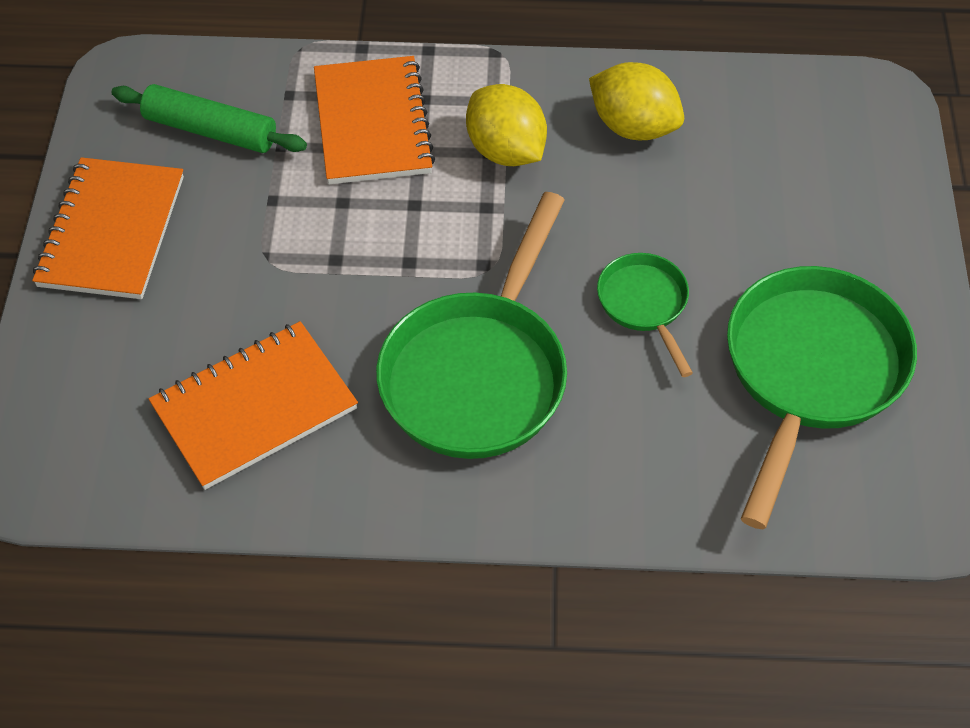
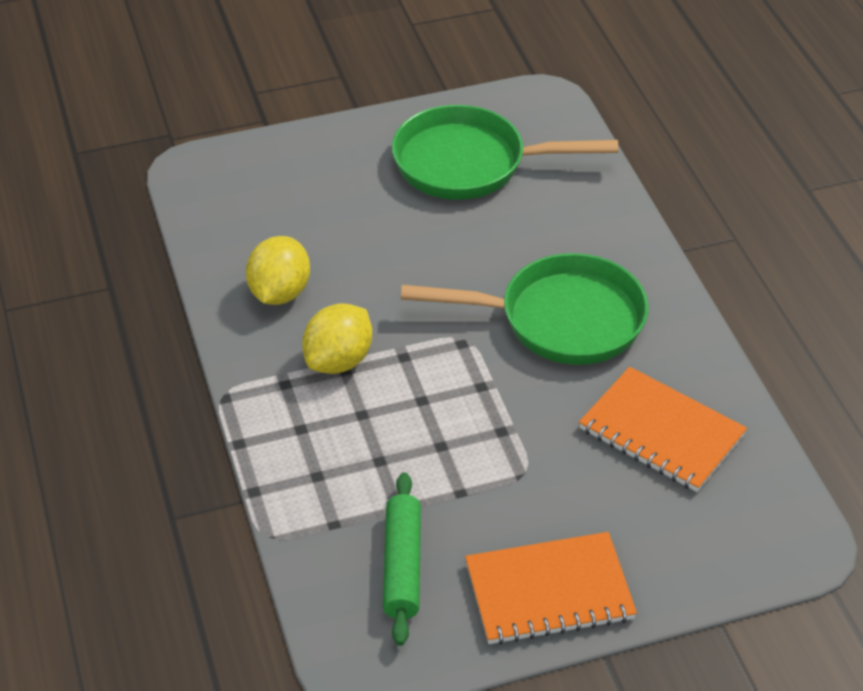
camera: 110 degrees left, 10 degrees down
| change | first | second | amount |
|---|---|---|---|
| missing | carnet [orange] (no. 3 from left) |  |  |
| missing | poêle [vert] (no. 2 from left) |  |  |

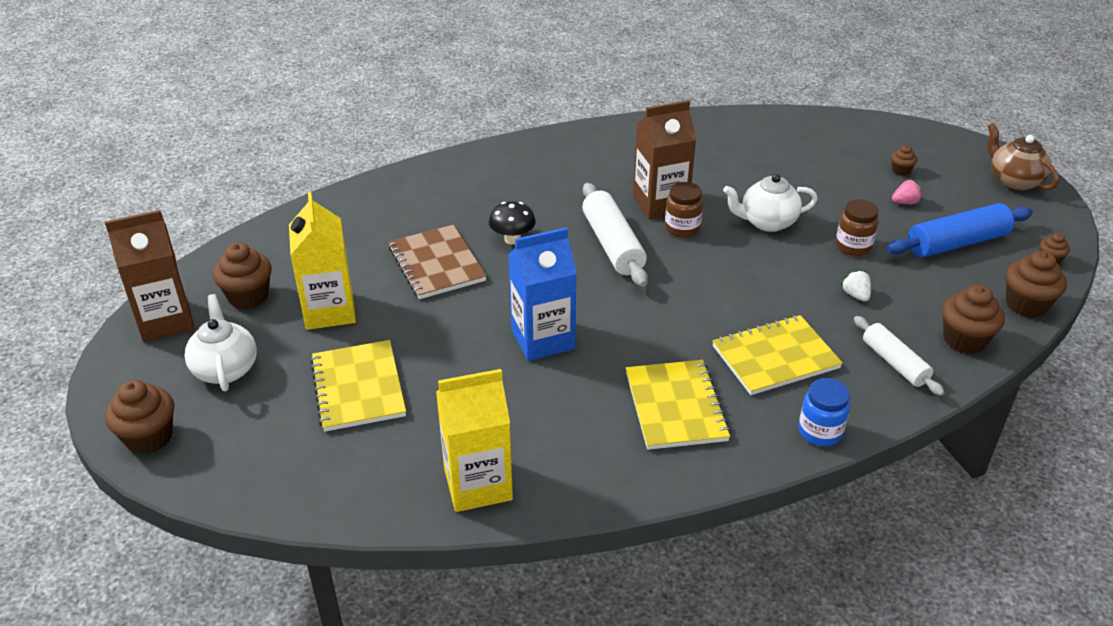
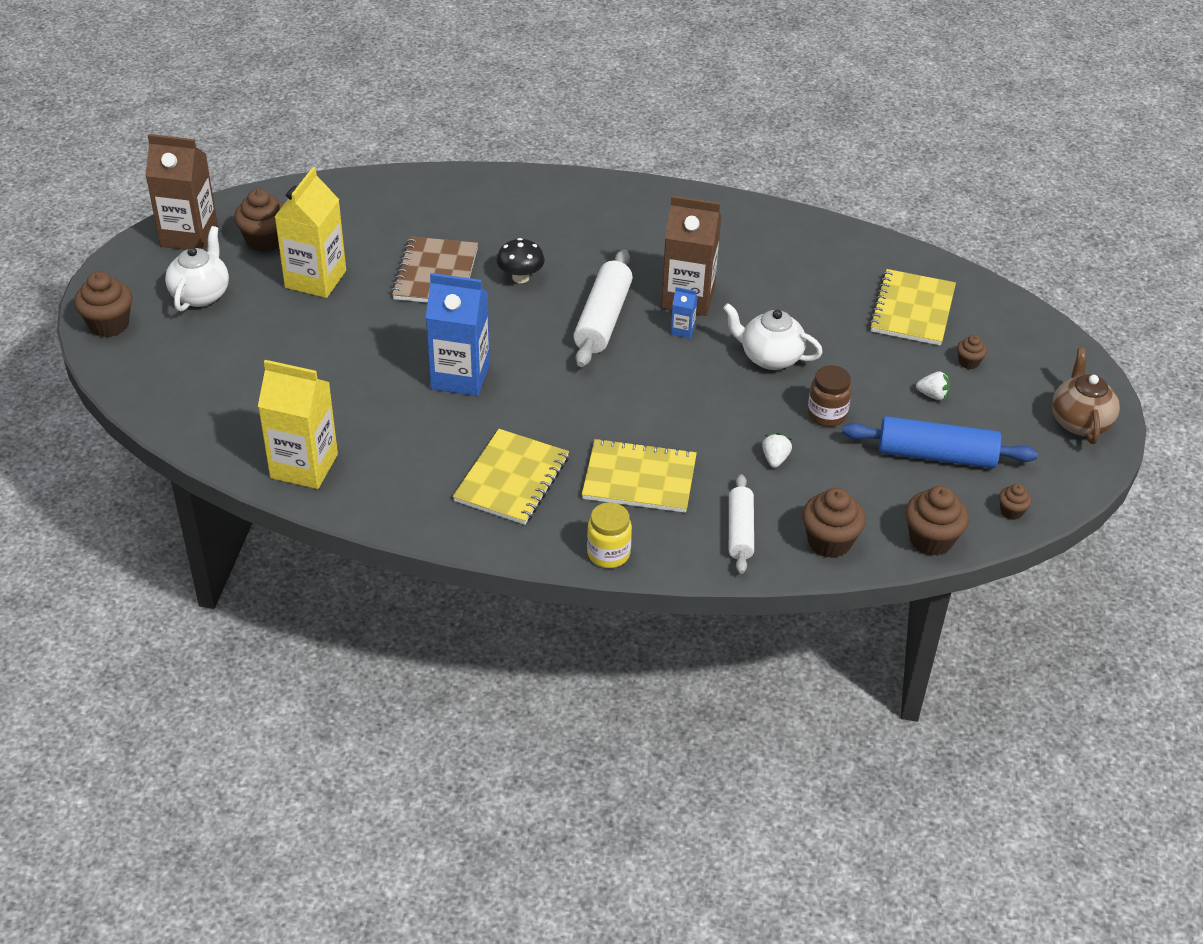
camera: 30 degrees right, 5 degrees up
| change | first | second | amount |
|---|---|---|---|
| relocated | carnet [jaune] (no. 1 from left in the first image) | carnet [jaune] (no. 3 from left) |  |
| exchanged | bocal [marron] (no. 1 from left) | brique de lait [bleu] (no. 2 from left) |  |
| colour | bocal [bleu] | bocal [jaune] |  |
| colour | fraise [rose] | fraise [blanc] (no. 2 from left) |  |

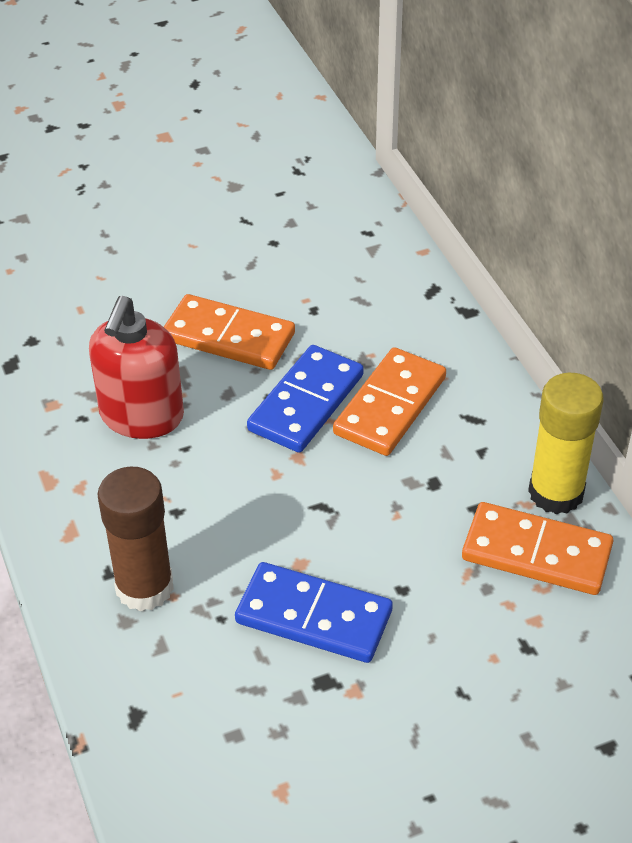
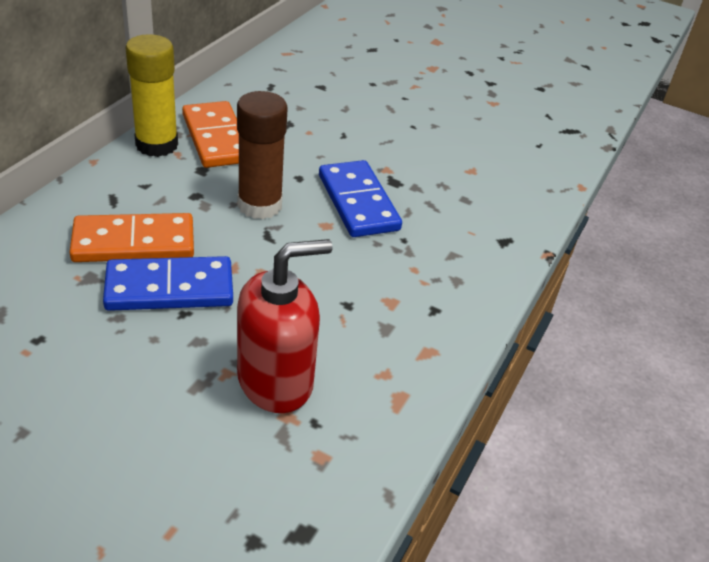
camera: 135 degrees left, 5 degrees down
| change | first | second | amount |
|---|---|---|---|
| missing | domino [orange] (no. 1 from left) |  |  |
| relocated | bâton de colle [marron] |  |  |

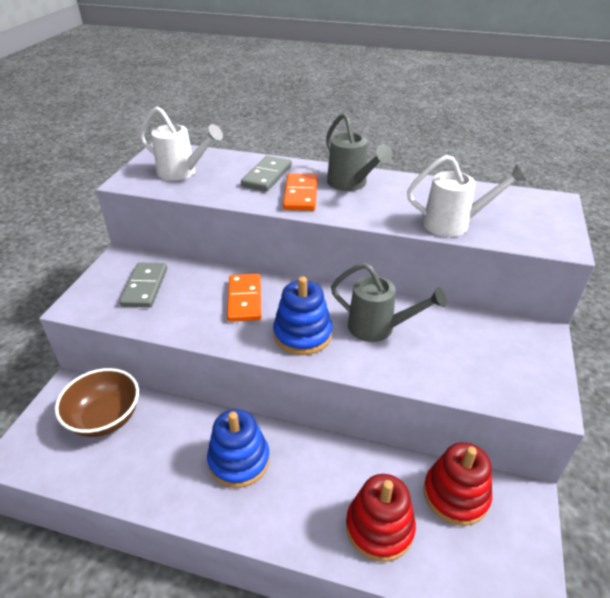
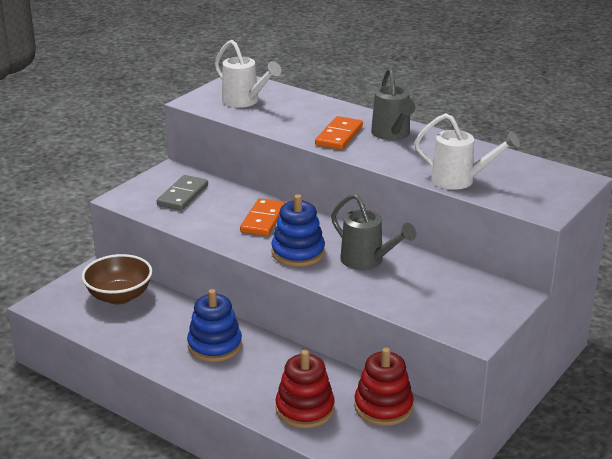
camera: 20 degrees right, 10 degrees down
| change | first | second | amount |
|---|---|---|---|
| missing | domino [gris] (no. 2 from left) |  |  |

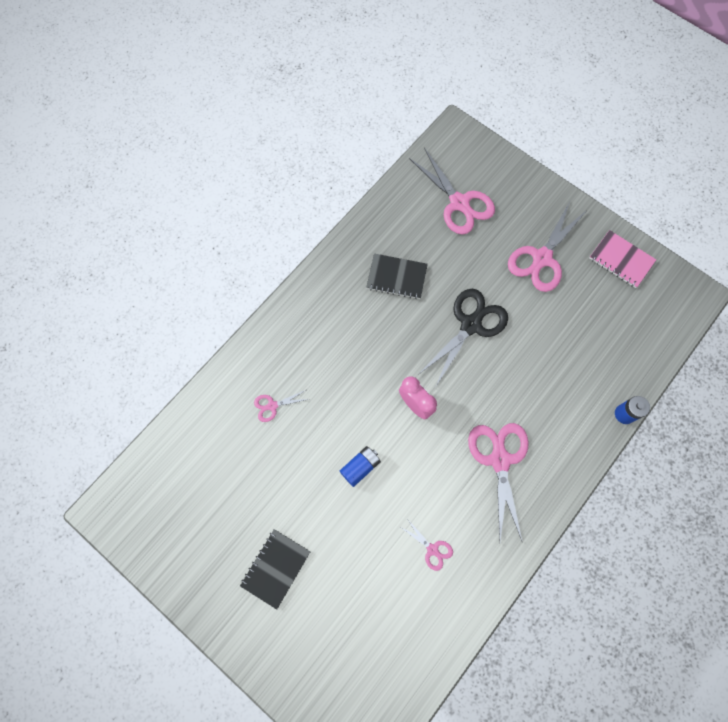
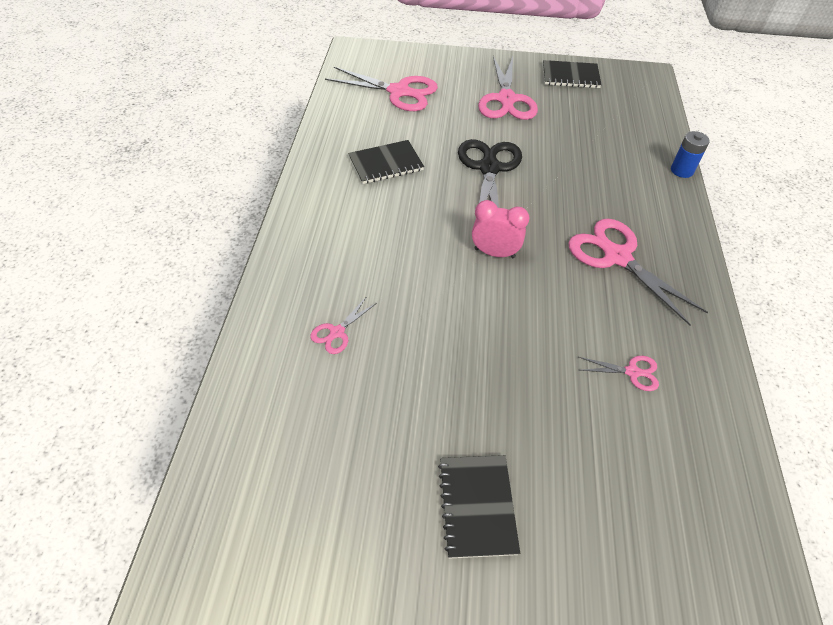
camera: 35 degrees left, 20 degrees down
| change | first | second | amount |
|---|---|---|---|
| missing | pile [bleu] (no. 1 from left) |  |  |
| colour | carnet [rose] | carnet [noir] (no. 3 from left) |  |

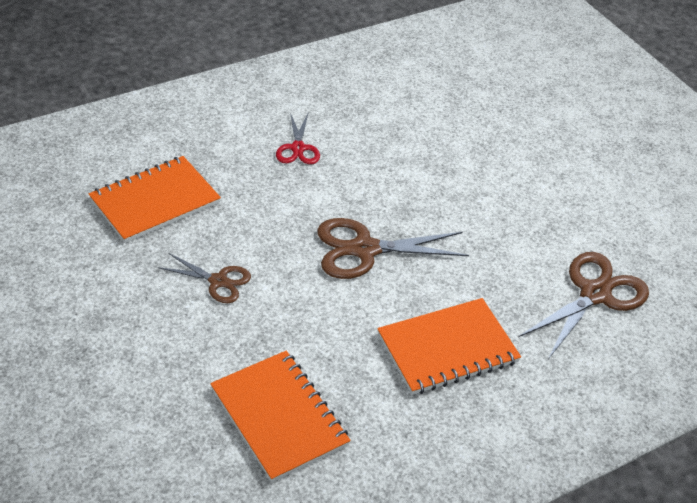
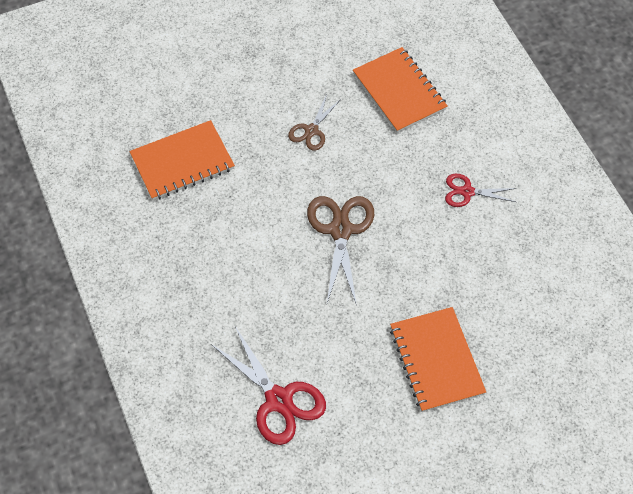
camera: 100 degrees right, 15 degrees up
| change | first | second | amount |
|---|---|---|---|
| relocated | carnet [orange] (no. 3 from left) |  |  |
| colour | ciseaux [marron] (no. 3 from left) | ciseaux [rouge] (no. 1 from left) |  |

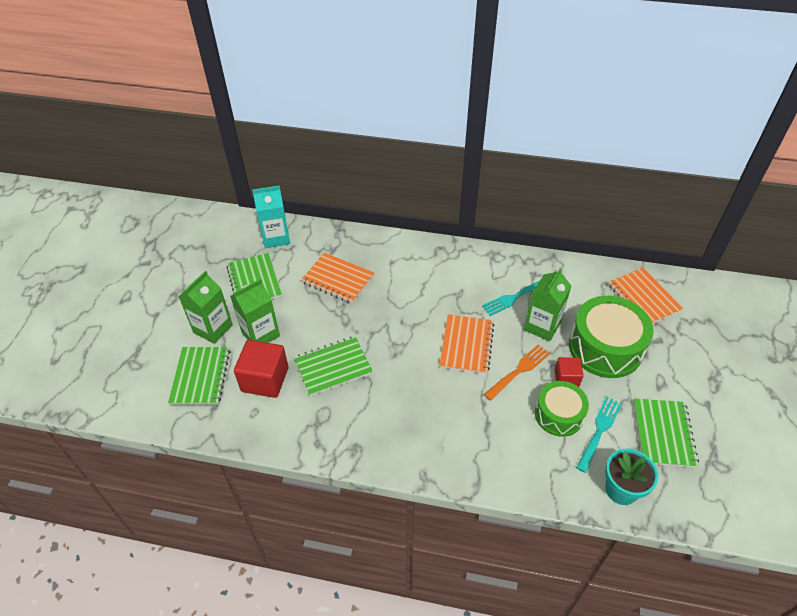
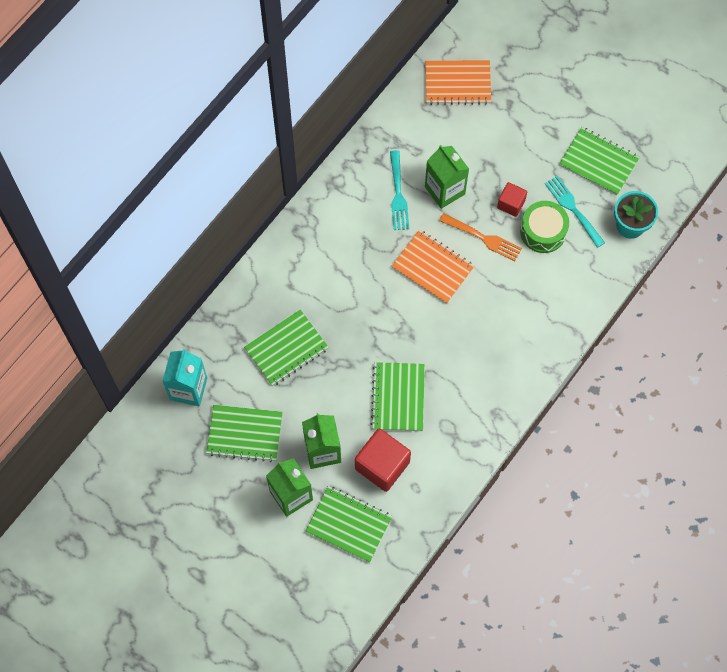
camera: 65 degrees left, 20 degrees up
| change | first | second | amount |
|---|---|---|---|
| missing | tambour [vert] (no. 2 from left) |  |  |
| colour | carnet [orange] (no. 1 from left) | carnet [vert] (no. 2 from left) |  |
| spun | fourchette [orange] |  | 135 degrees clockwise |

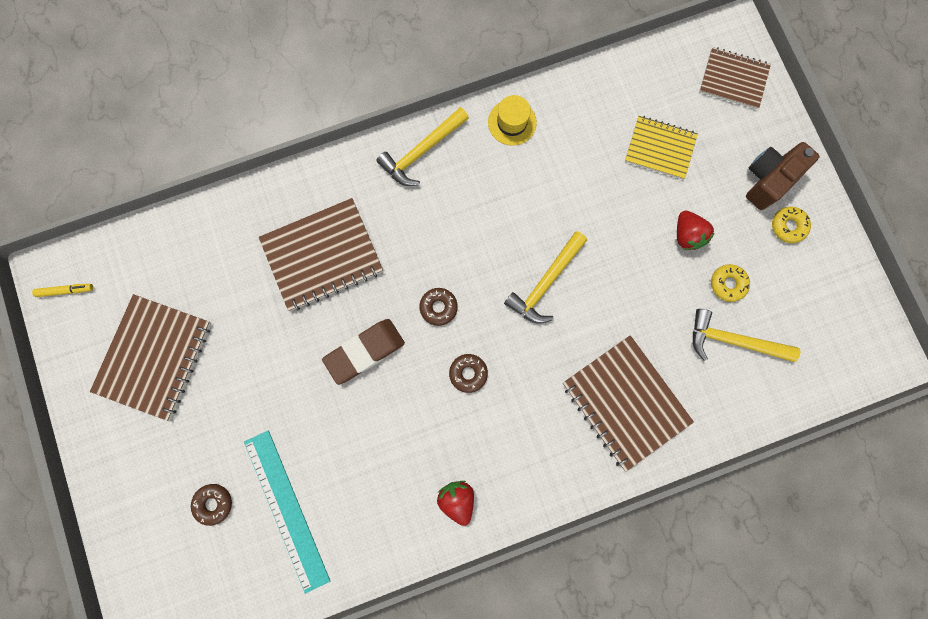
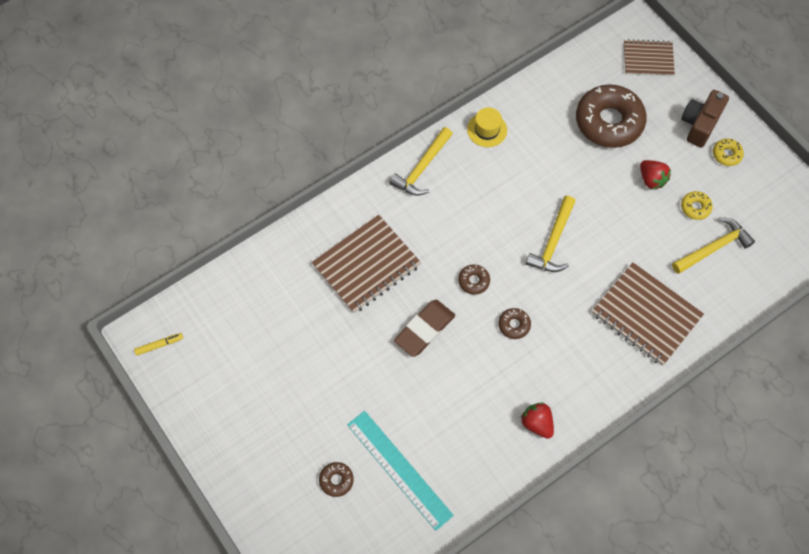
camera: 15 degrees left, 15 degrees down
| change | first | second | amount |
|---|---|---|---|
| missing | carnet [marron] (no. 1 from left) |  |  |
| exchanged | carnet [jaune] | beignet [marron] (no. 4 from left) |  |
| spun | marteau [jaune] (no. 3 from left) |  | 150 degrees clockwise |

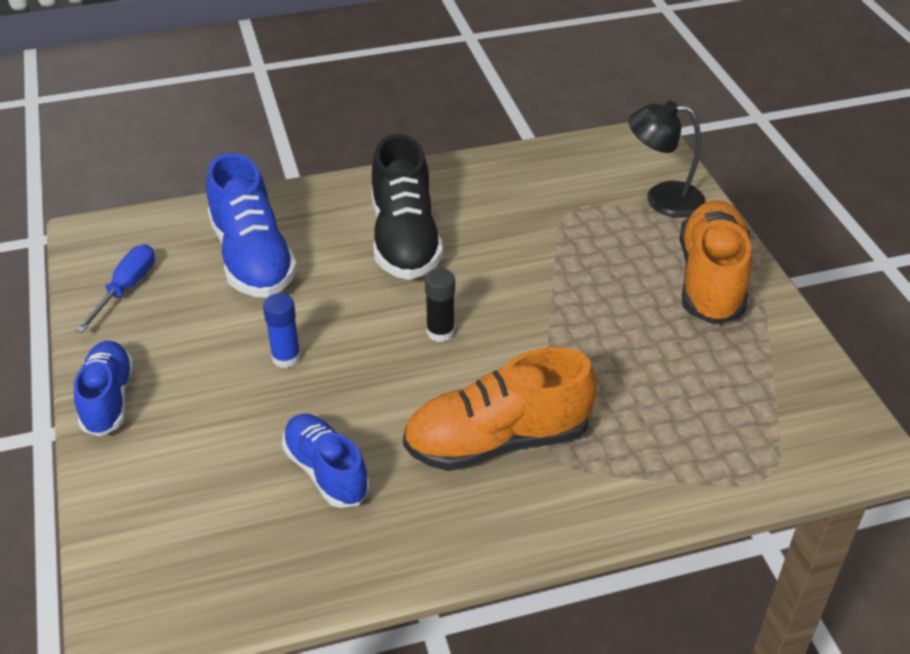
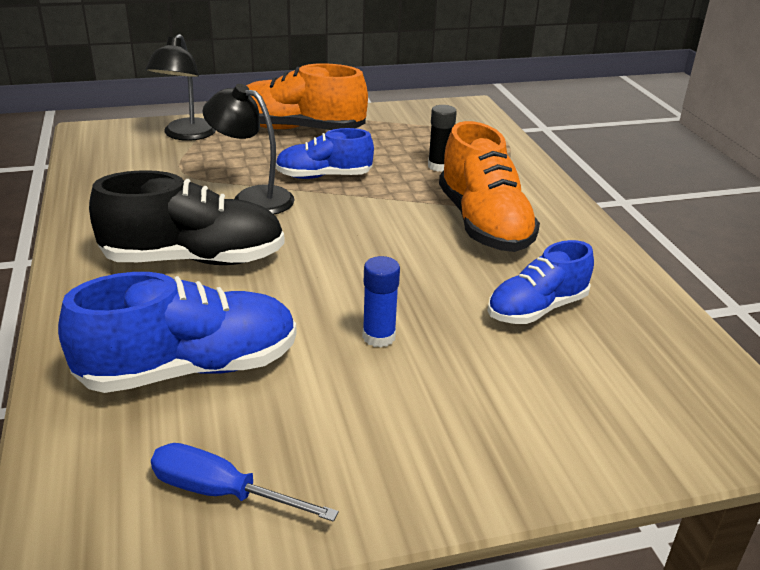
camera: 90 degrees left, 10 degrees down
| change | first | second | amount |
|---|---|---|---|
| appeared |  | lampe [noir] (no. 2 from left) |  |
| relocated | chaussure [bleu] (no. 1 from left in the first image) | chaussure [bleu] (no. 2 from left) |  |
| relocated | bâton de colle [noir] |  |  |

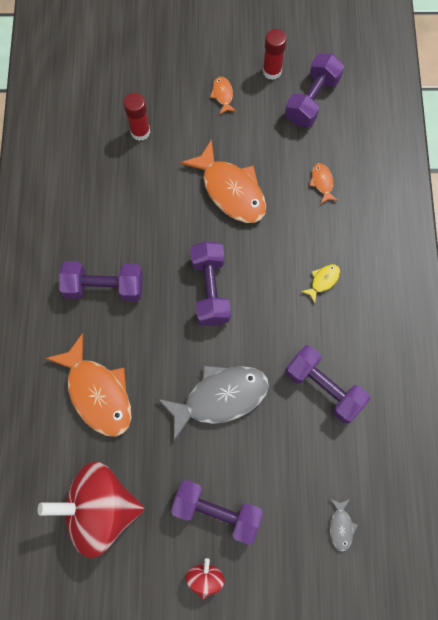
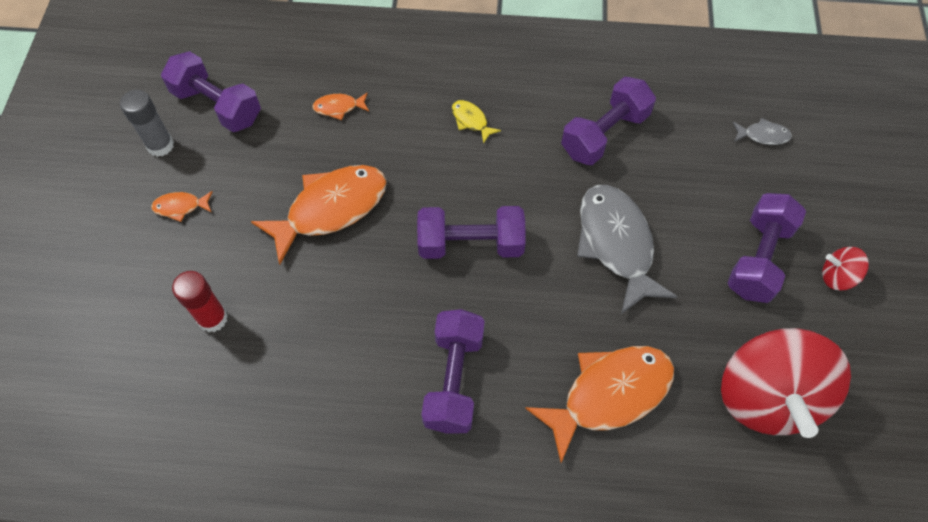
camera: 85 degrees left, 10 degrees down
| change | first | second | amount |
|---|---|---|---|
| colour | bâton de colle [rouge] (no. 2 from left) | bâton de colle [gris] |  |

